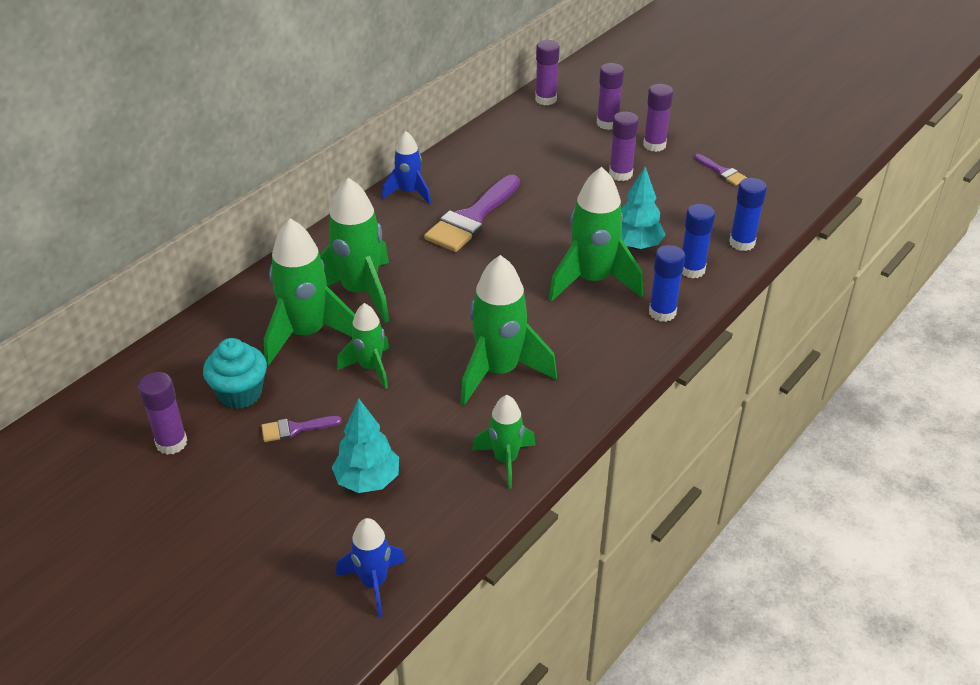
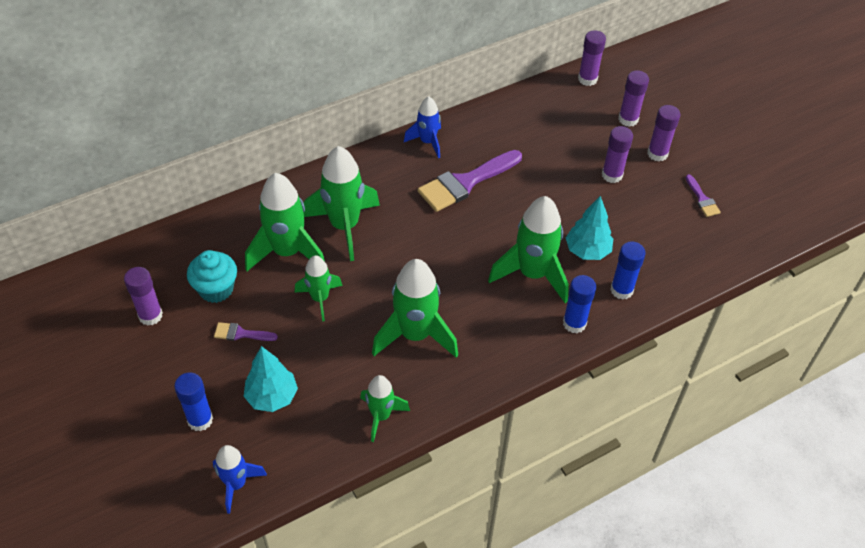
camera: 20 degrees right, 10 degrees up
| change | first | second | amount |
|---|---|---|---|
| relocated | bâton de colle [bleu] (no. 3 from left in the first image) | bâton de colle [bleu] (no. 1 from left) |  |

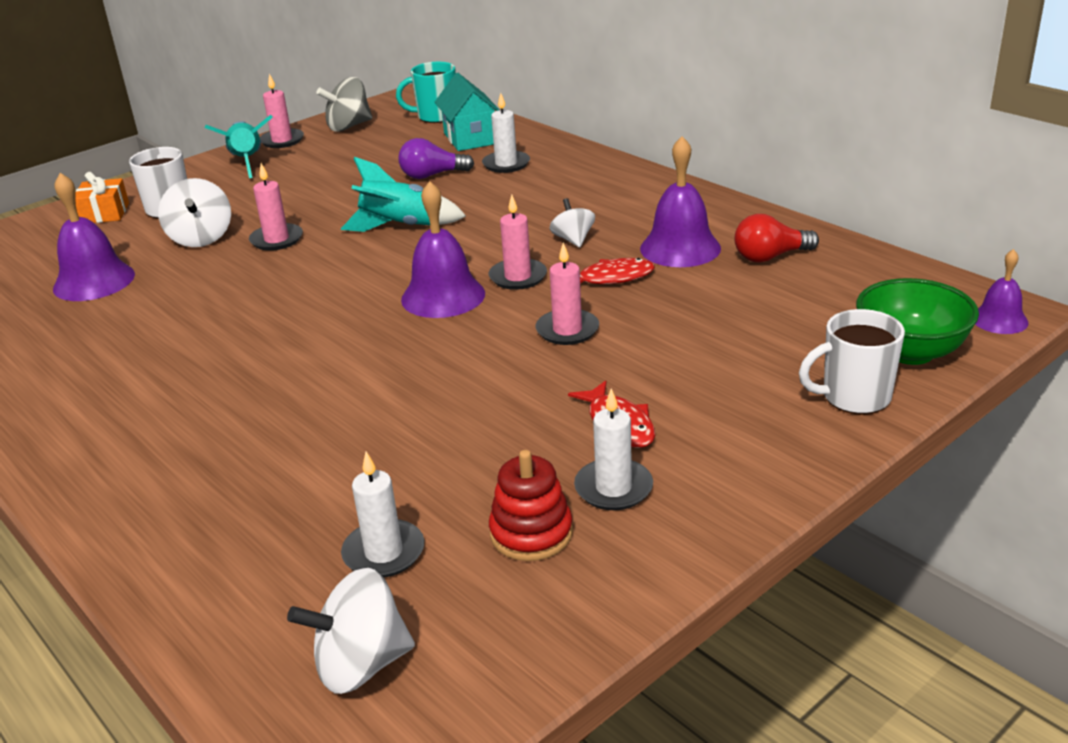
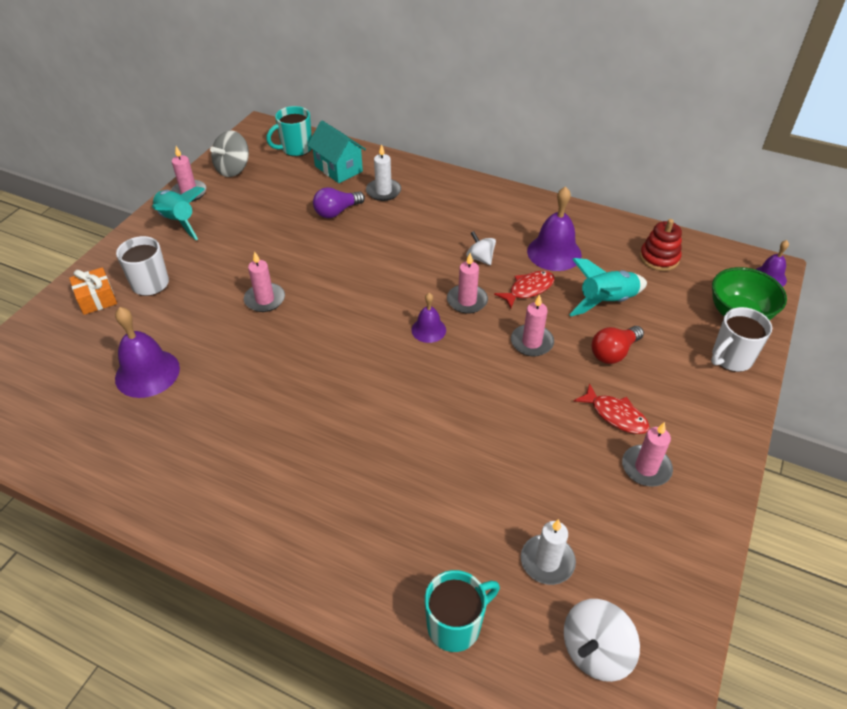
camera: 25 degrees left, 15 degrees up
| change | first | second | amount |
|---|---|---|---|
| missing | toupie [blanc] (no. 1 from left) |  |  |
| appeared |  | tasse [turquoise] (no. 2 from left) |  |
| relocated | fusée [turquoise] (no. 2 from left) |  |  |
| relocated | jouet à empiler [rouge] |  |  |
| relocated | ampoule [rouge] |  |  |
| colour | bougie [blanc] (no. 3 from left) | bougie [rose] (no. 5 from left) |  |
| size | cloche [violet] (no. 2 from left) |  | x0.58 |

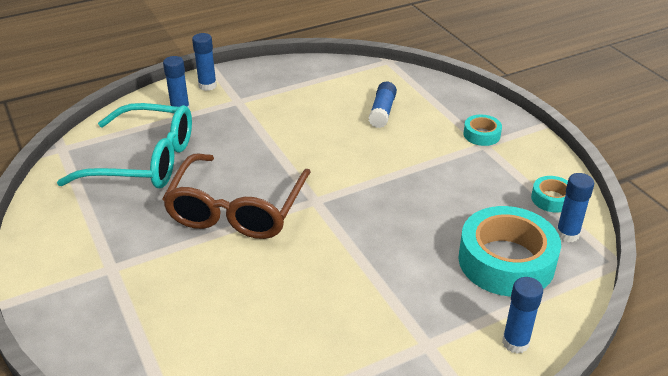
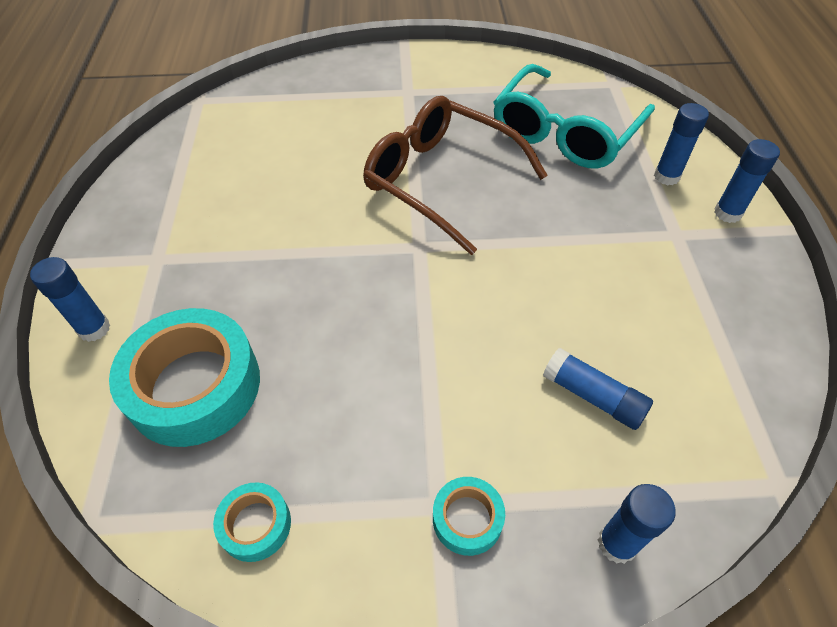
camera: 115 degrees right, 15 degrees up
| change | first | second | amount |
|---|---|---|---|
| relocated | bâton de colle [bleu] (no. 5 from left in the first image) | bâton de colle [bleu] (no. 3 from left) |  |

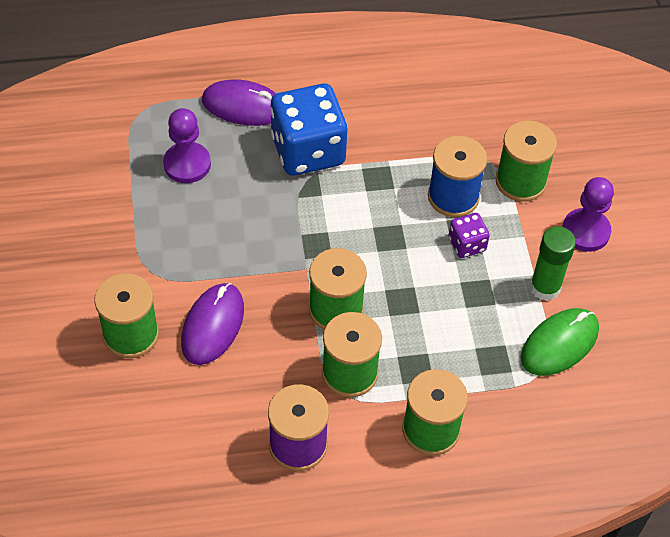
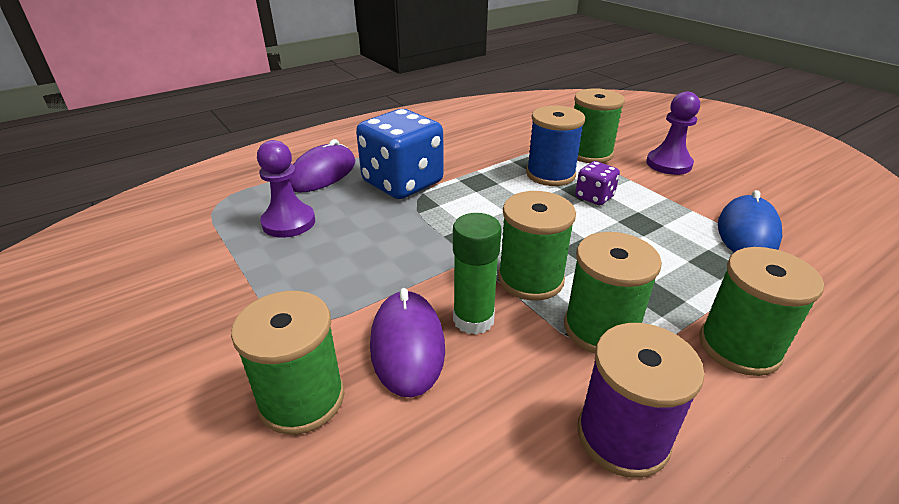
camera: 25 degrees left, 20 degrees down
| change | first | second | amount |
|---|---|---|---|
| relocated | bâton de colle [vert] |  |  |
| colour | souris [vert] | souris [bleu] |  |
| spun | souris [violet] (no. 2 from left in the first image) | souris [violet] (no. 1 from left) | 45 degrees counterclockwise |

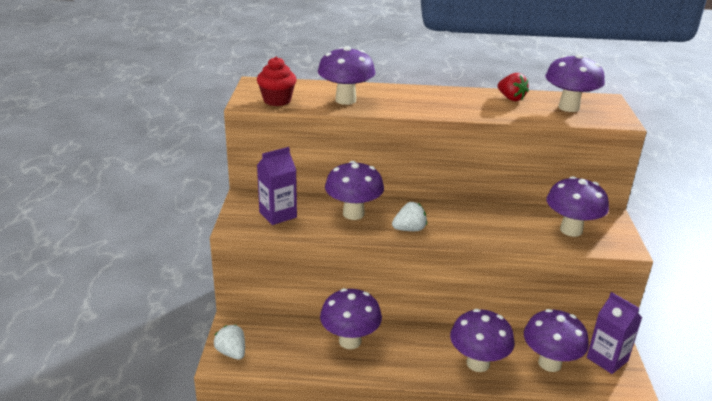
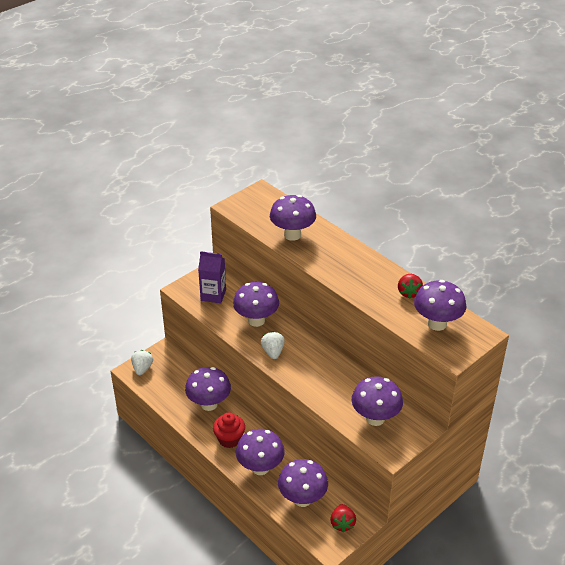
camera: 45 degrees right, 10 degrees up
| change | first | second | amount |
|---|---|---|---|
| relocated | muffin [rouge] |  |  |
| exchanged | brique de lait [violet] (no. 2 from left) | fraise [rouge] (no. 1 from left) |  |
| spun | fraise [blanc] (no. 2 from left) |  | 120 degrees counterclockwise |

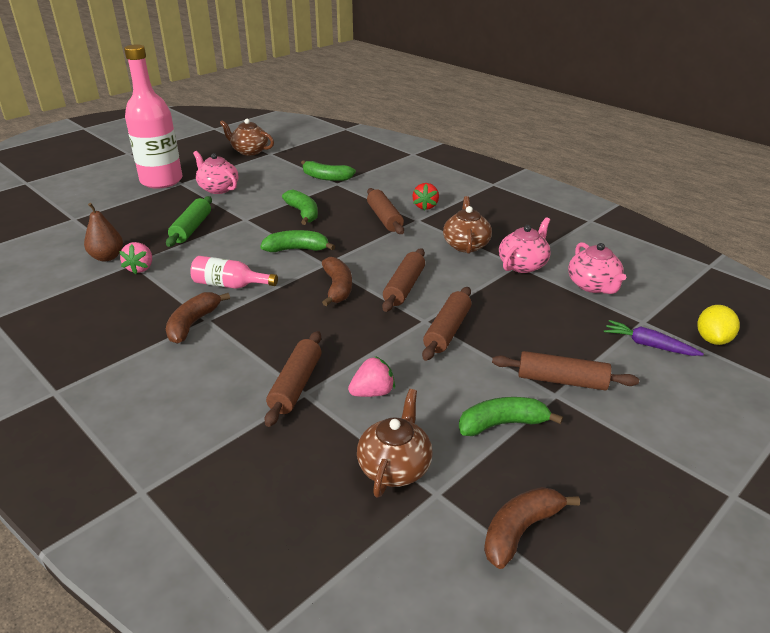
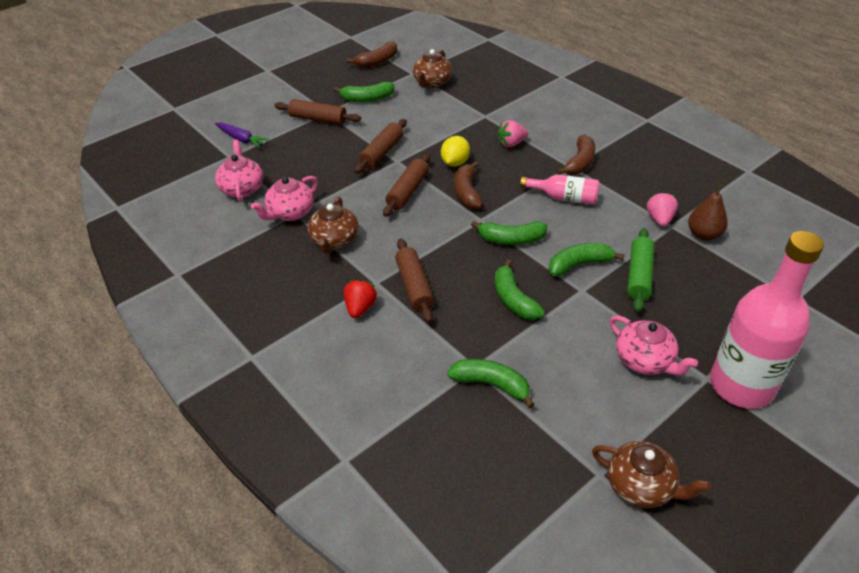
camera: 175 degrees left, 10 degrees up
| change | first | second | amount |
|---|---|---|---|
| missing | rouleau à pâtisserie [marron] (no. 1 from left) |  |  |
| appeared |  | banane [vert] (no. 5 from left) |  |
| relocated | fraise [rose] (no. 2 from left in the first image) | fraise [rose] (no. 1 from left) |  |
| relocated | citron [jaune] |  |  |

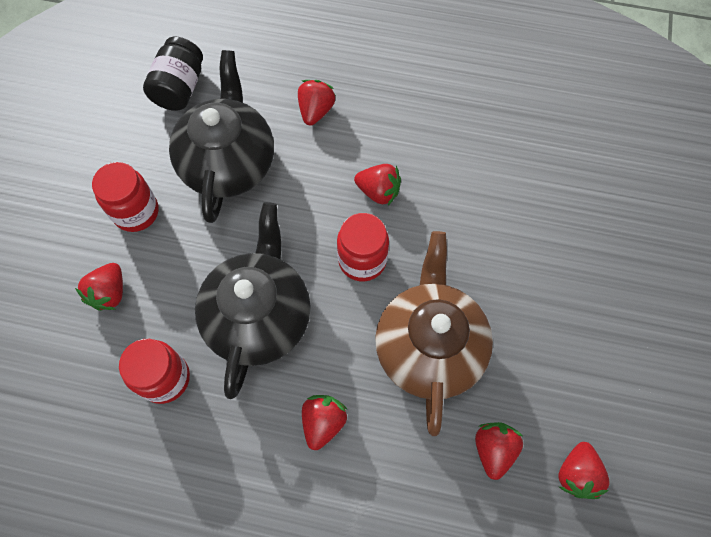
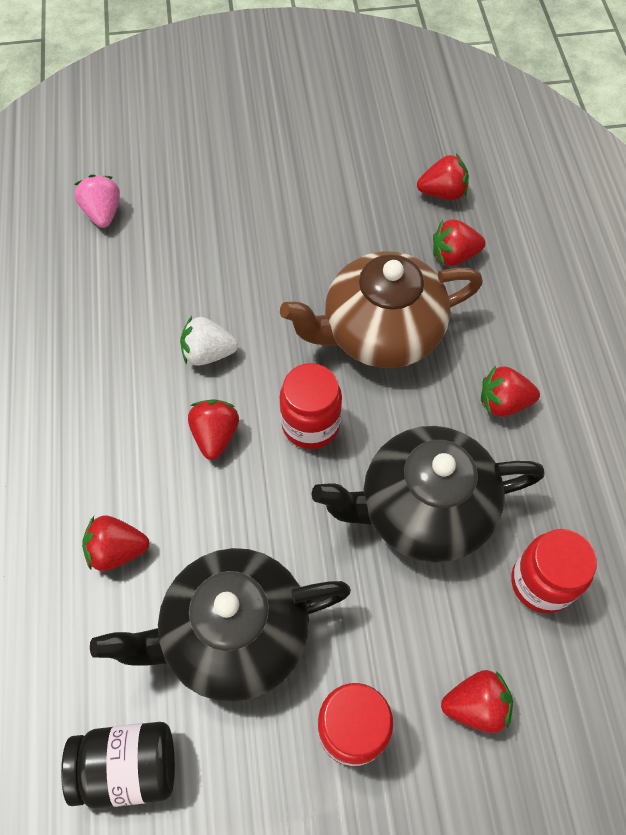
camera: 110 degrees left, 5 degrees down
| change | first | second | amount |
|---|---|---|---|
| appeared |  | fraise [rose] |  |
| appeared |  | fraise [blanc] |  |

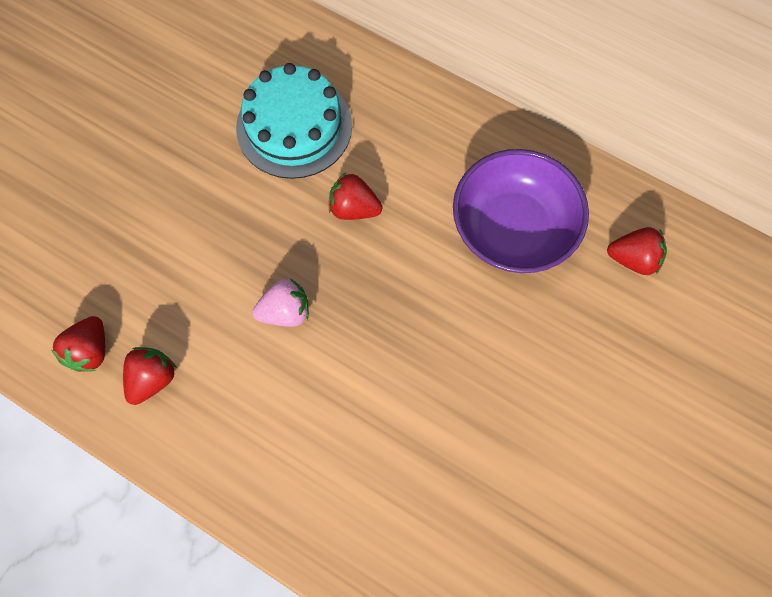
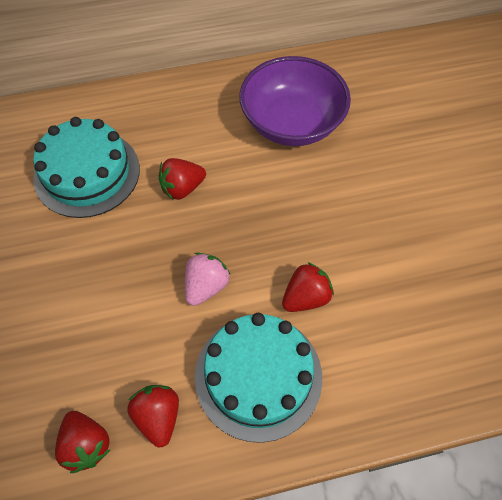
camera: 45 degrees left, 10 degrees down
| change | first | second | amount |
|---|---|---|---|
| appeared |  | gâteau [turquoise] (no. 2 from left) |  |
| relocated | fraise [rouge] (no. 4 from left) |  |  |

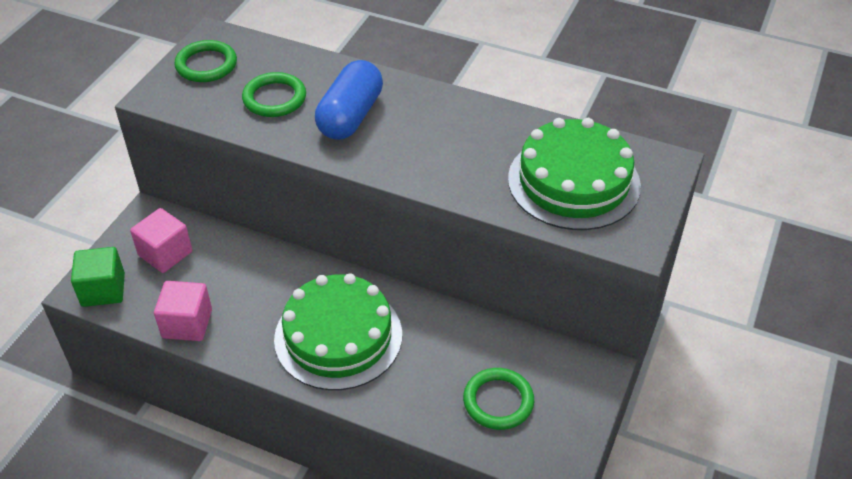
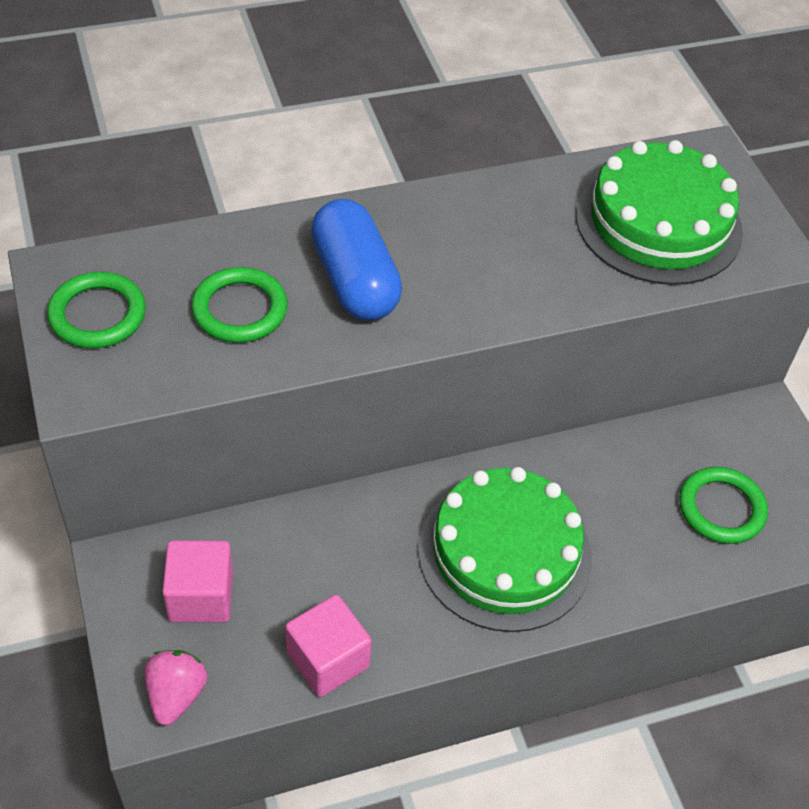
camera: 45 degrees left, 5 degrees up
| change | first | second | amount |
|---|---|---|---|
| exchanged | cube [vert] | fraise [rose] |  |

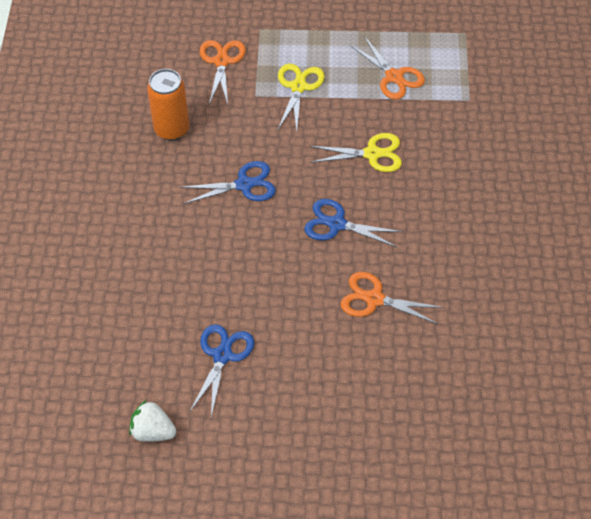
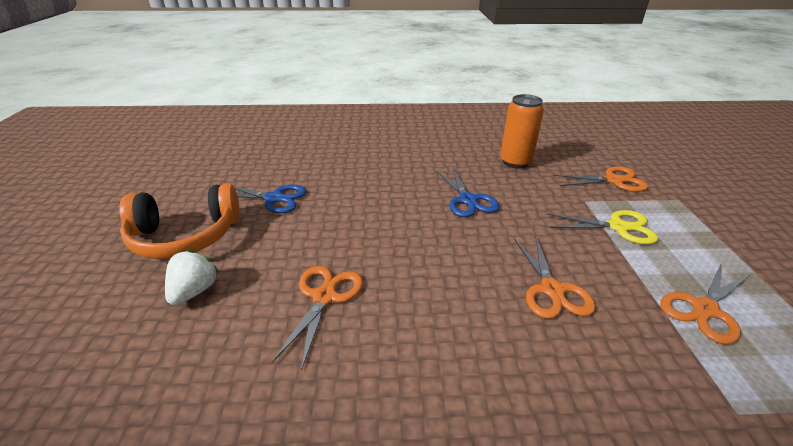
camera: 85 degrees right, 20 degrees down
| change | first | second | amount |
|---|---|---|---|
| missing | ciseaux [bleu] (no. 3 from left) |  |  |
| appeared |  | casque audio [orange] |  |
| relocated | fraise [blanc] |  |  |
| colour | ciseaux [jaune] (no. 2 from left) | ciseaux [orange] (no. 2 from left) |  |

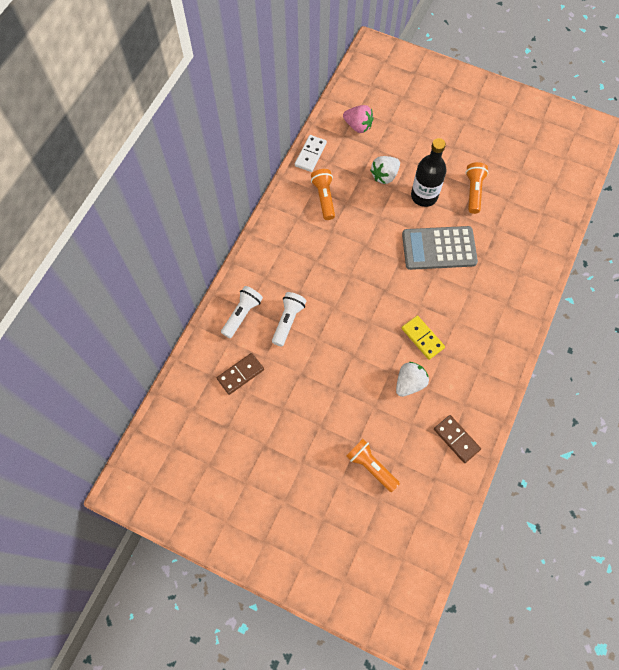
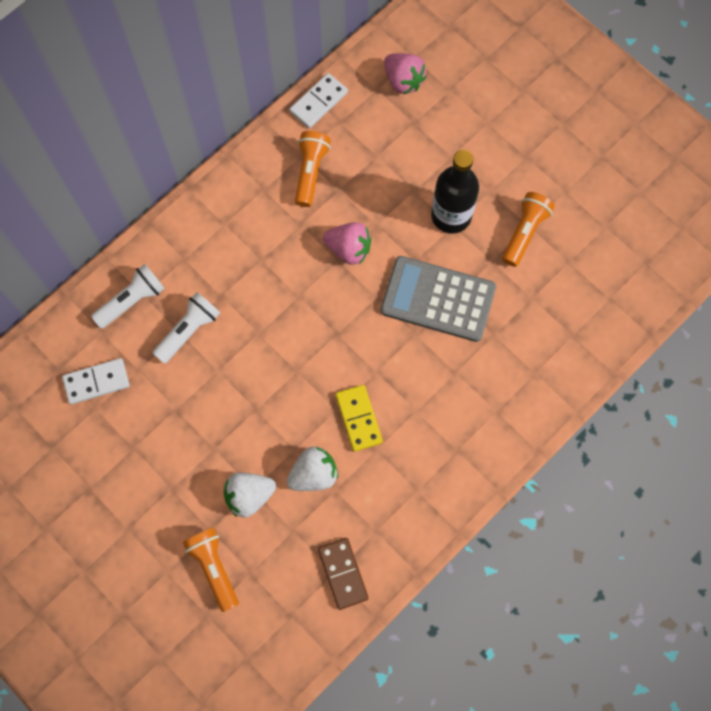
camera: 20 degrees right, 5 degrees up
| change | first | second | amount |
|---|---|---|---|
| appeared |  | fraise [rose] (no. 1 from left) |  |
| relocated | fraise [blanc] (no. 1 from left) |  |  |
| colour | domino [marron] (no. 1 from left) | domino [blanc] (no. 1 from left) |  |

